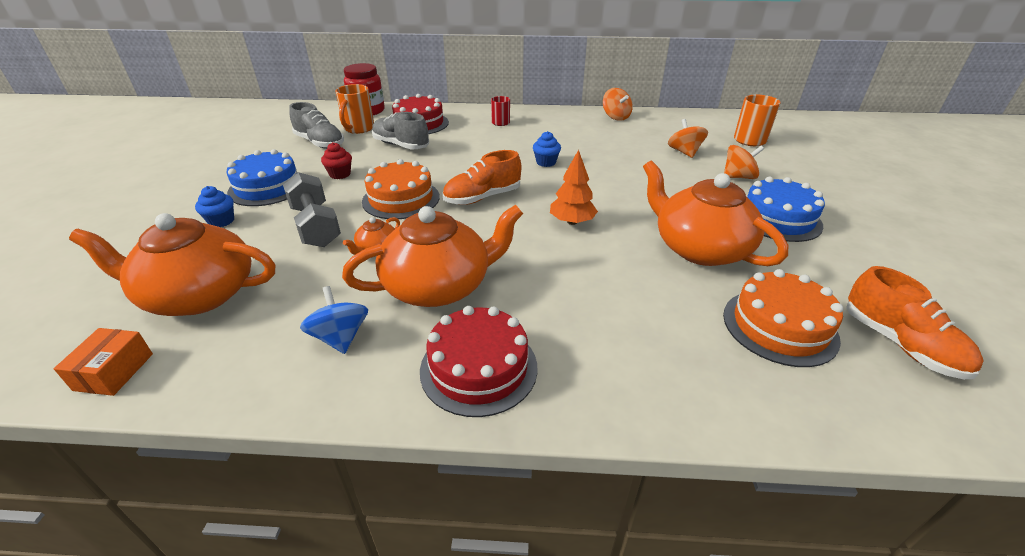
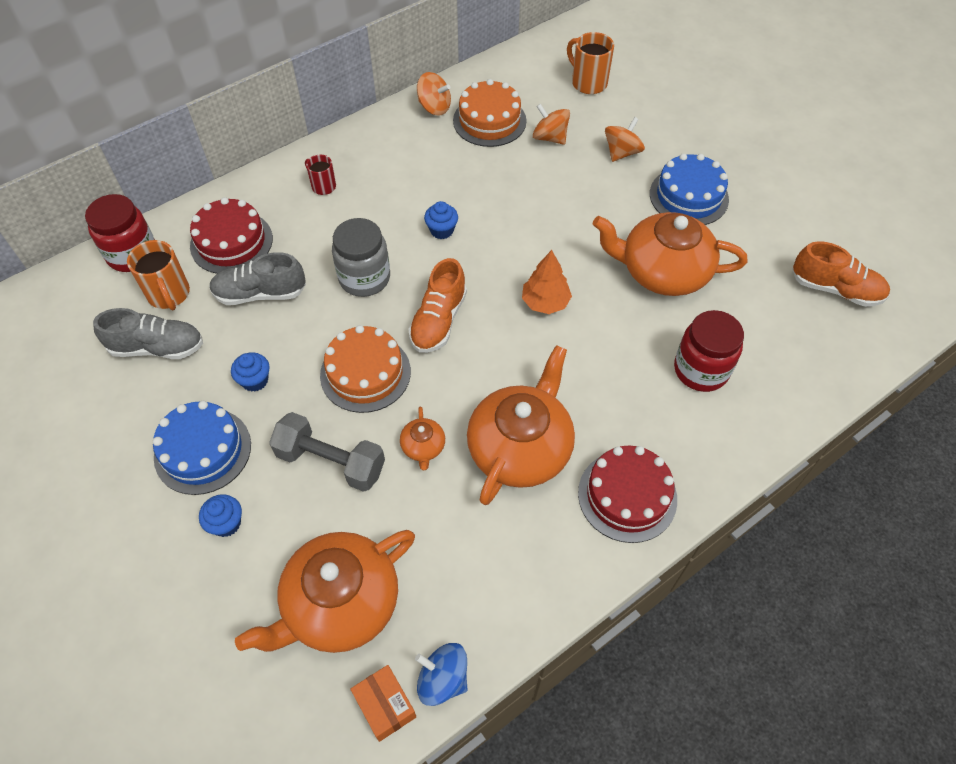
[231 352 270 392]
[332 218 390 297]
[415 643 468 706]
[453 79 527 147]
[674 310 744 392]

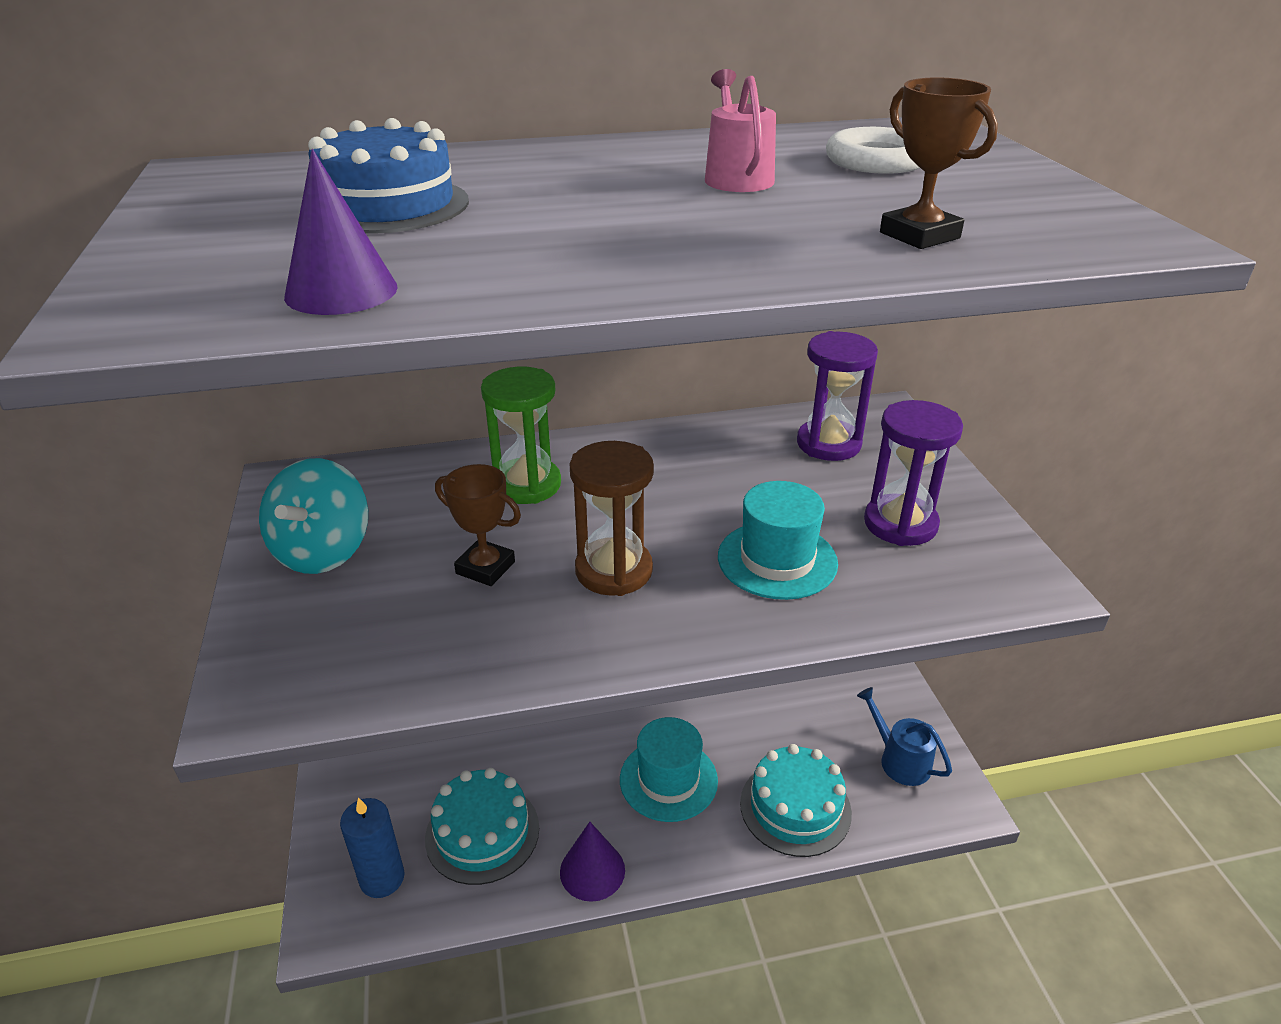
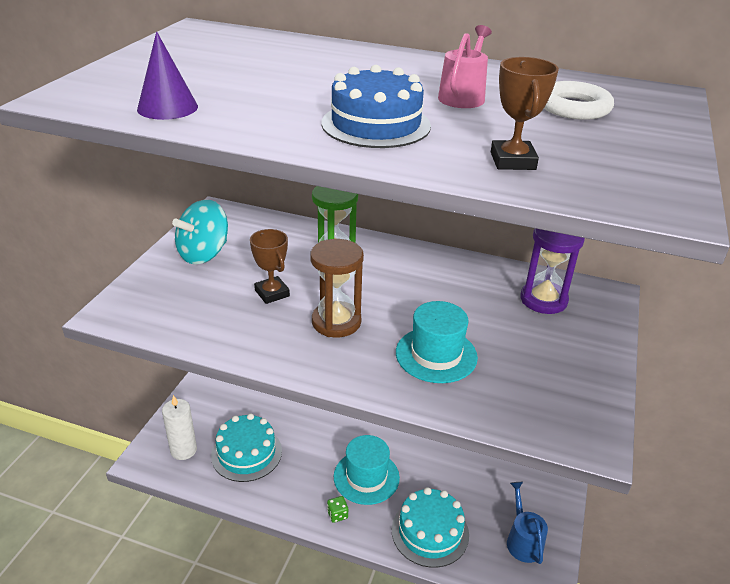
[162 395 197 460]
[321 65 431 148]
[327 496 348 523]
[560 822 625 902] (first image)
[864 400 963 546] (first image)

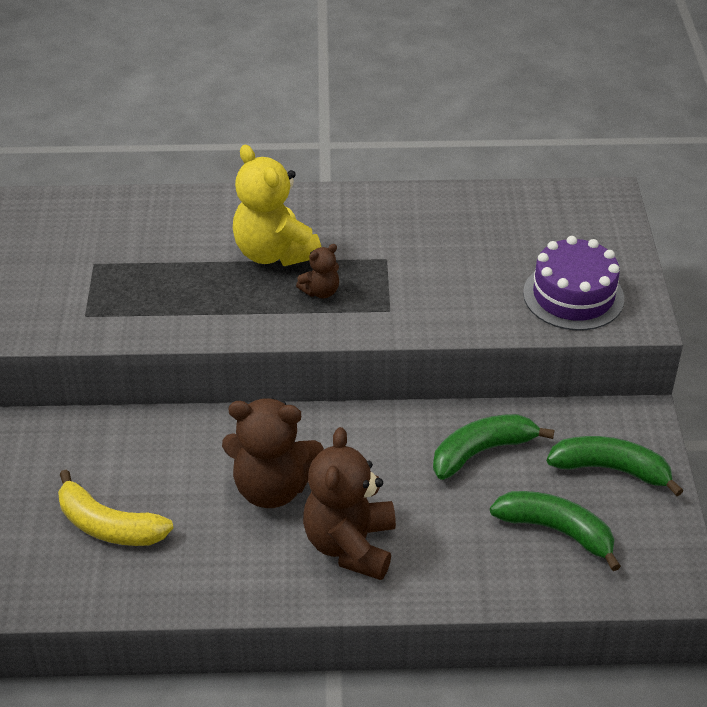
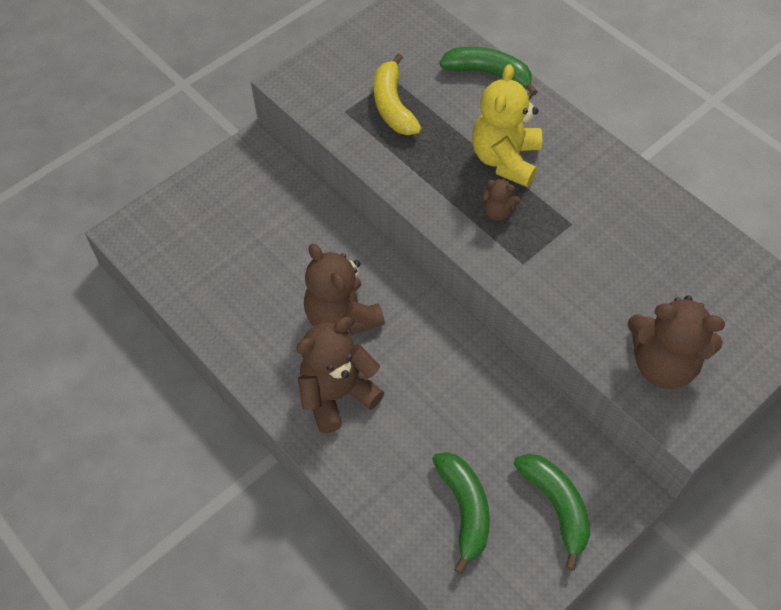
[374 53 422 135]
[439 47 538 96]
[627 296 725 389]

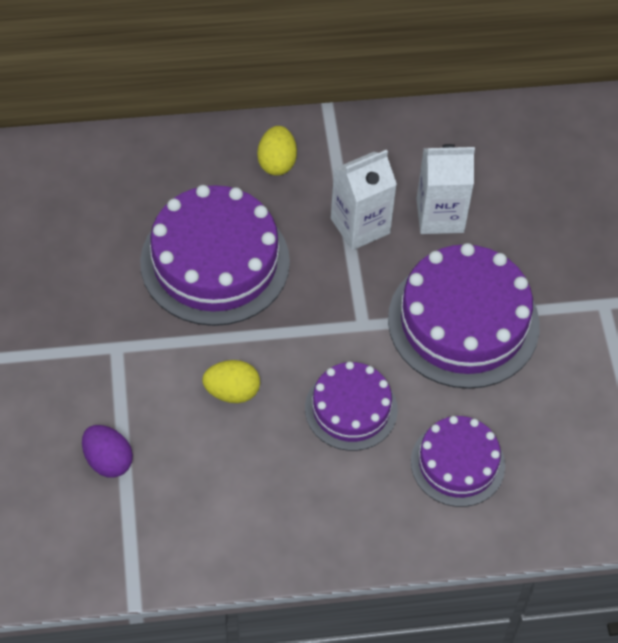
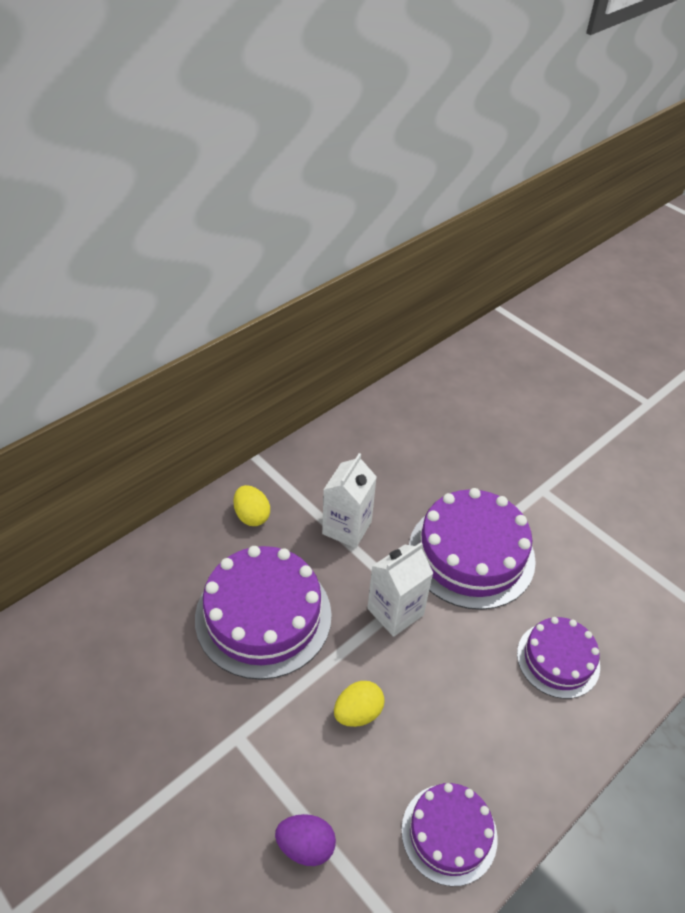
[367 543 433 637]
[401 783 498 886]

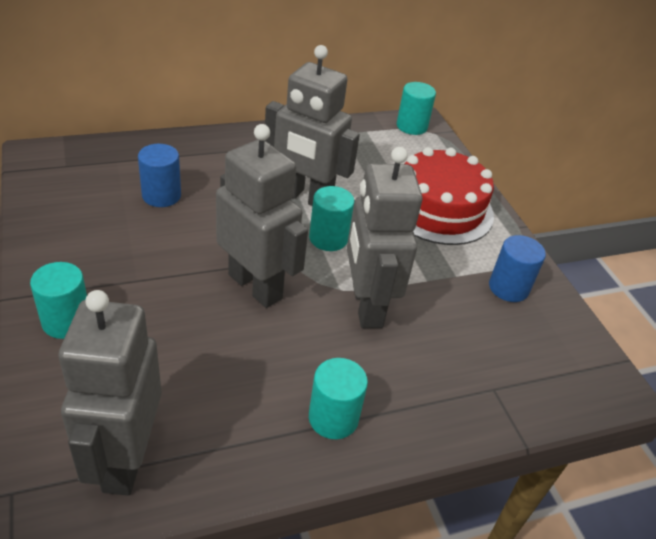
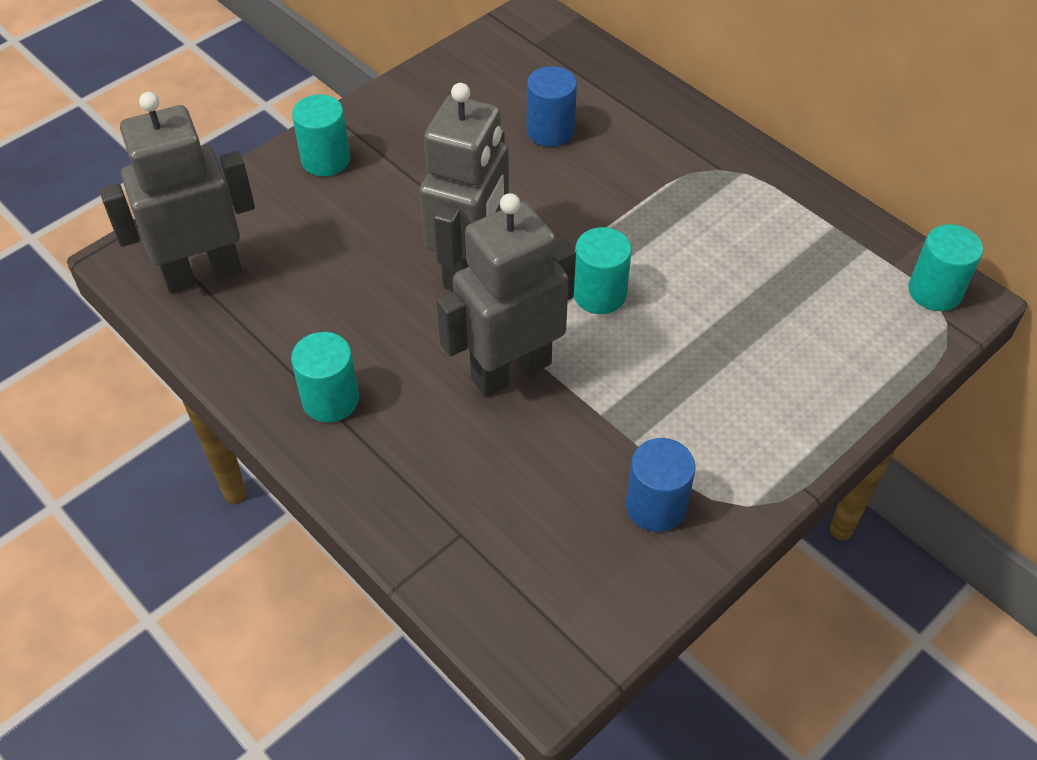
[265 45 360 206] (first image)
[405 147 494 245] (first image)

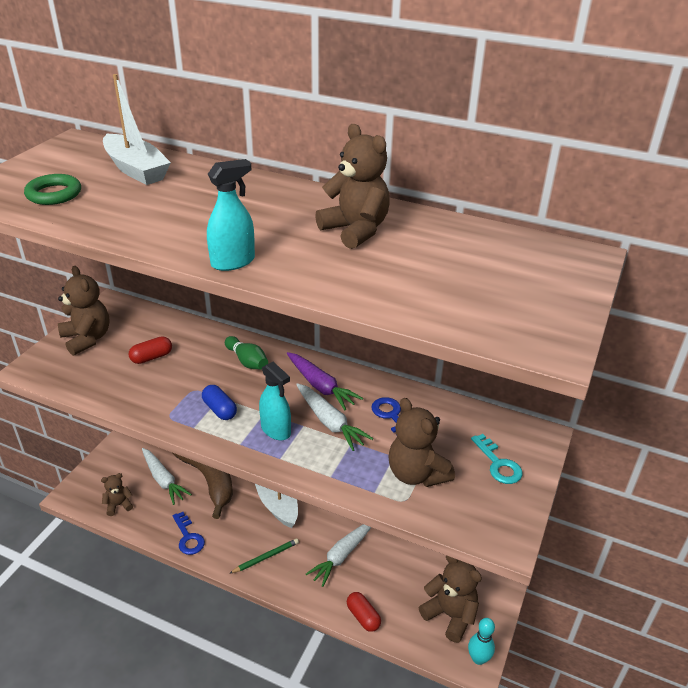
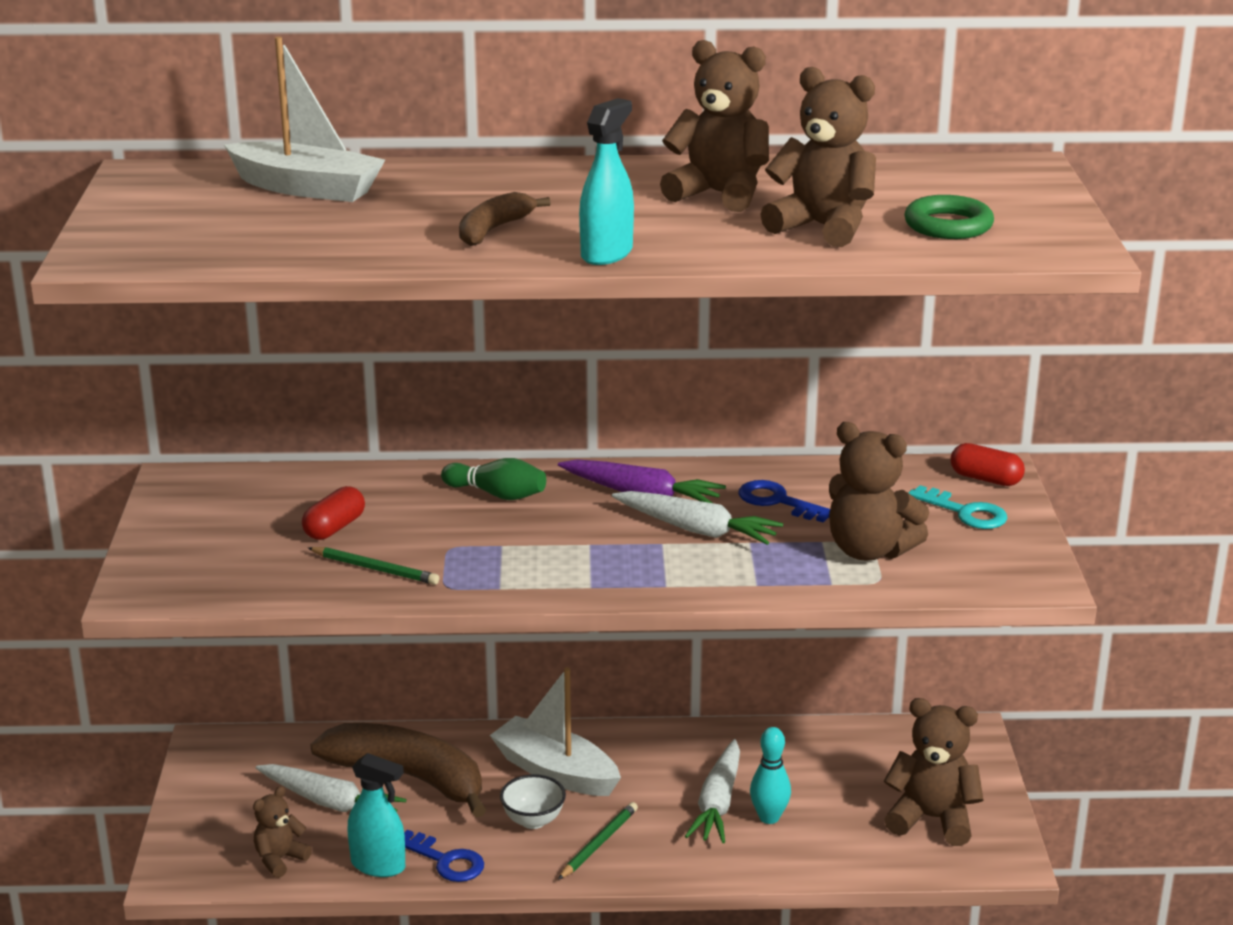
[308 547 439 585]
[348 753 405 877]
[459 192 551 246]
[500 774 566 829]
[750 727 791 824]
[760 67 876 247]
[904 195 994 239]
[950 443 1025 486]
[202 385 237 420] (first image)

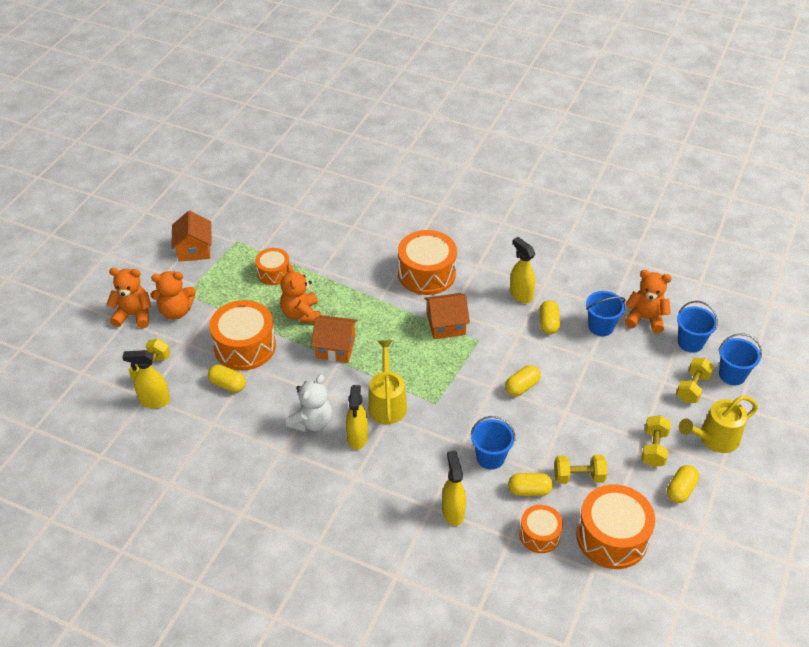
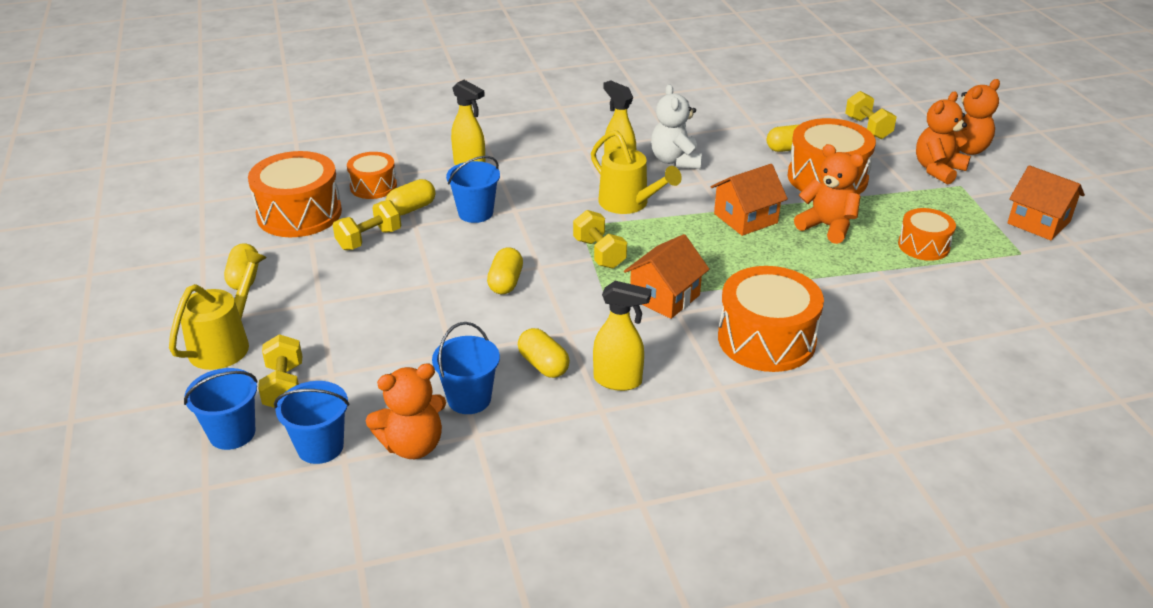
[573 210 627 269]
[122 350 170 408] (first image)

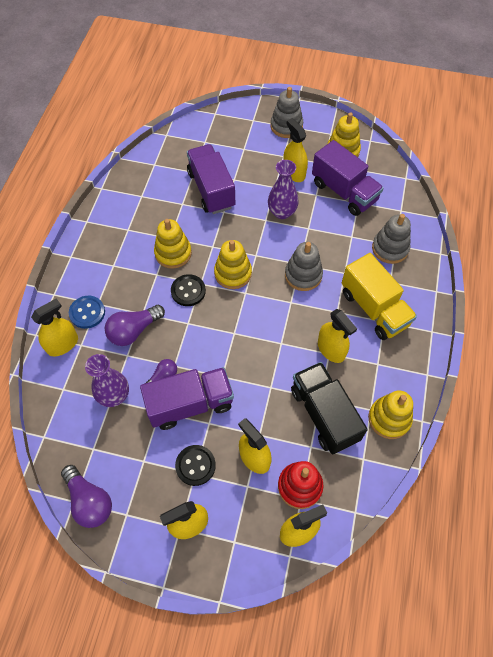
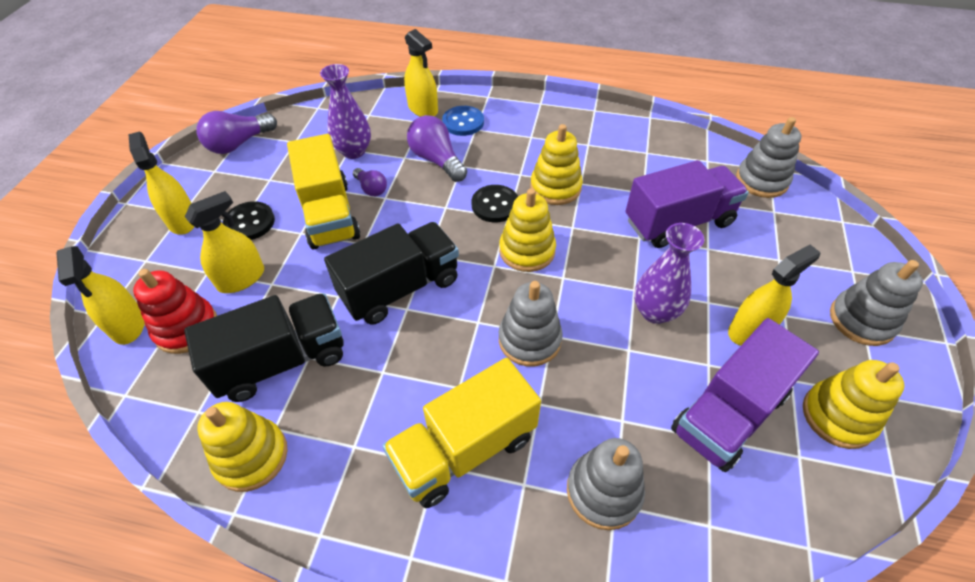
[287 134 360 249]
[324 222 459 325]
[736 117 801 198]
[318 309 357 363] (first image)

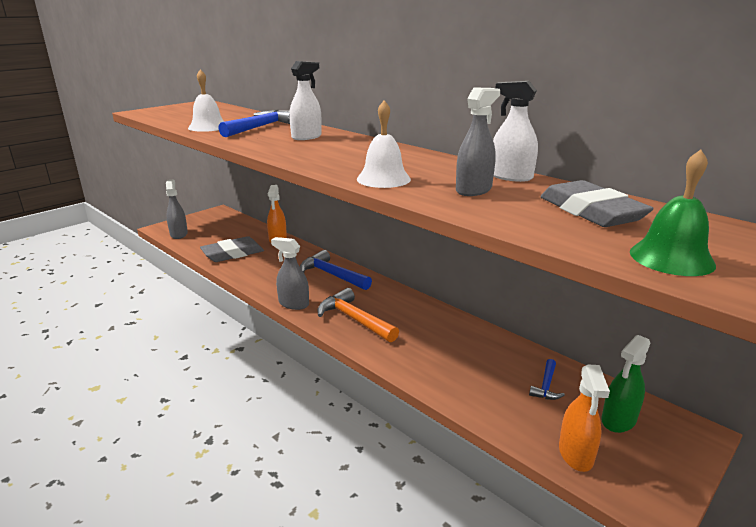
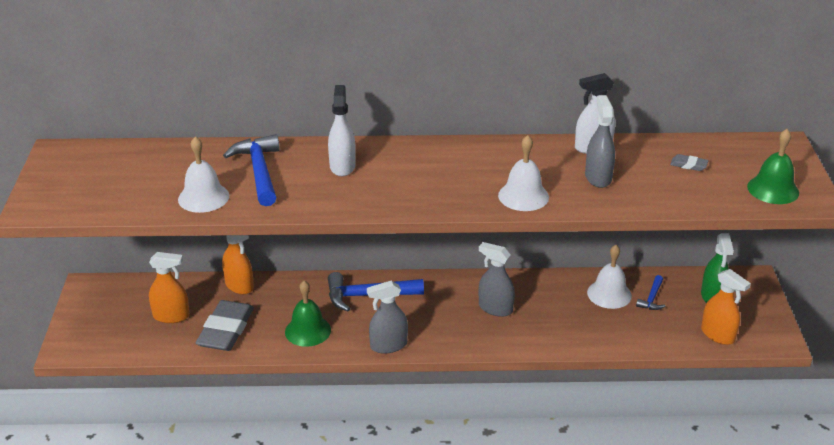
[149 252 190 323]
[285 280 331 347]
[479 242 515 317]
[587 245 632 309]
[636 275 665 310]
[670 154 709 171]
[318 288 399 343] (first image)

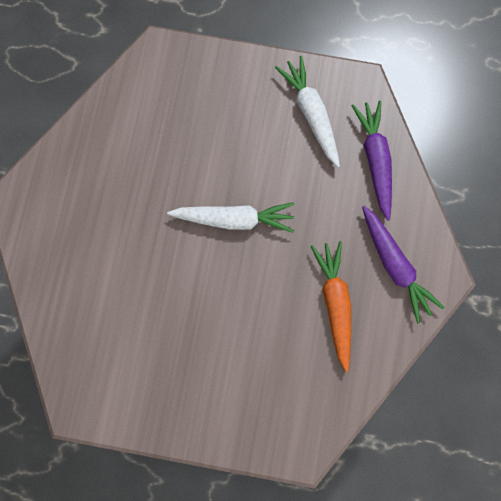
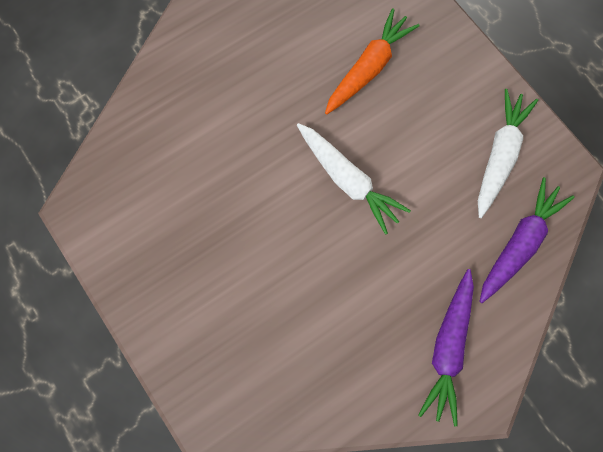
[325 8 419 115]

